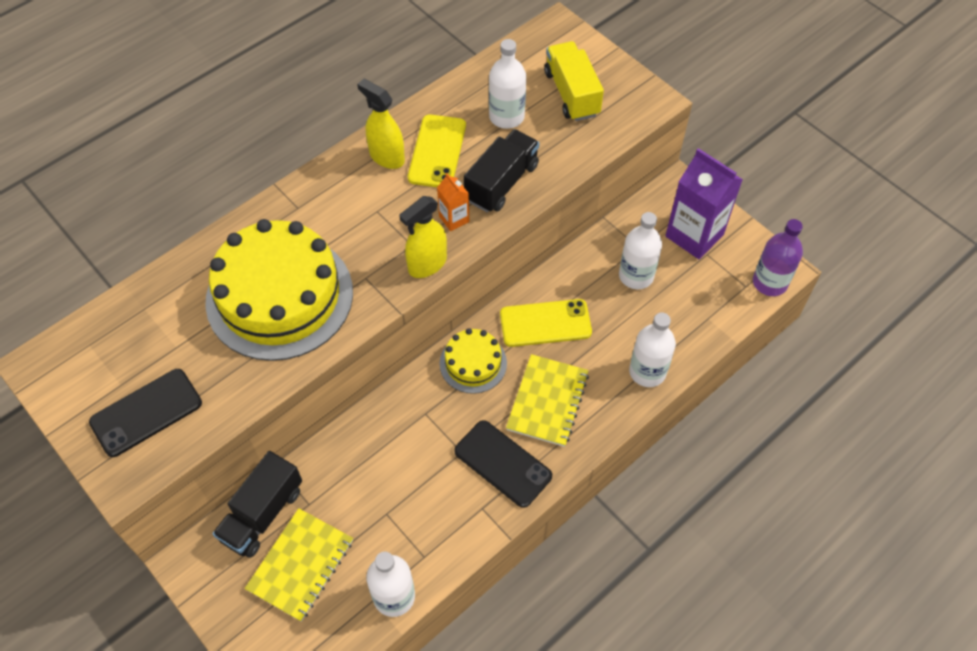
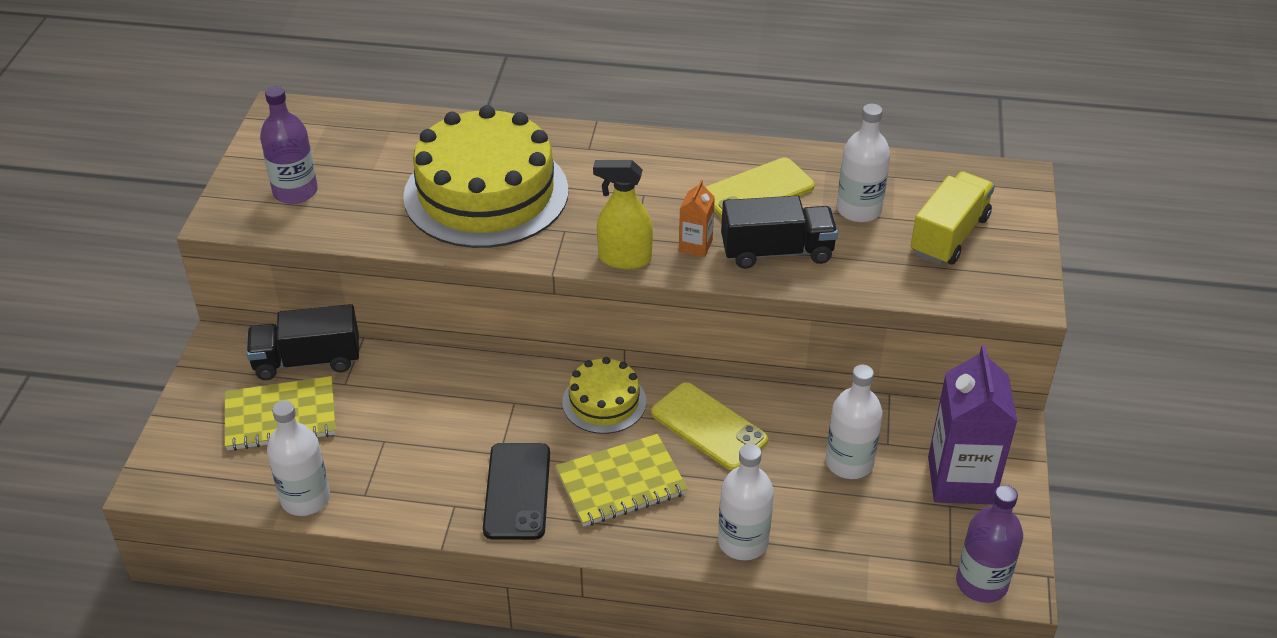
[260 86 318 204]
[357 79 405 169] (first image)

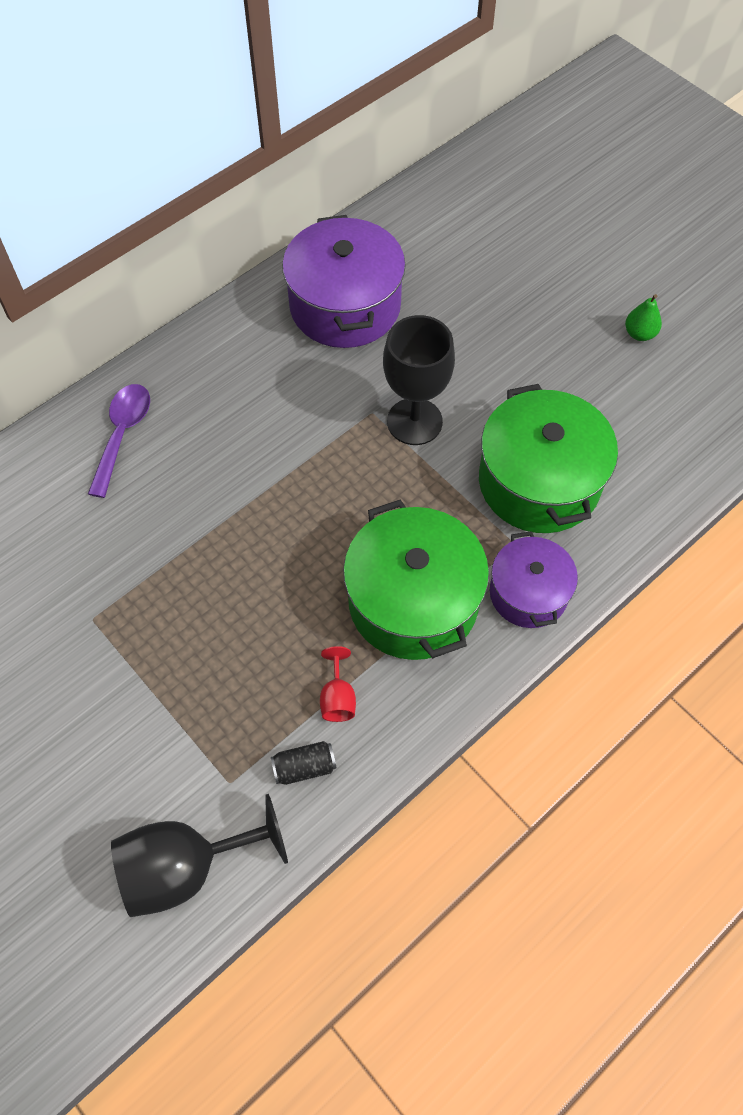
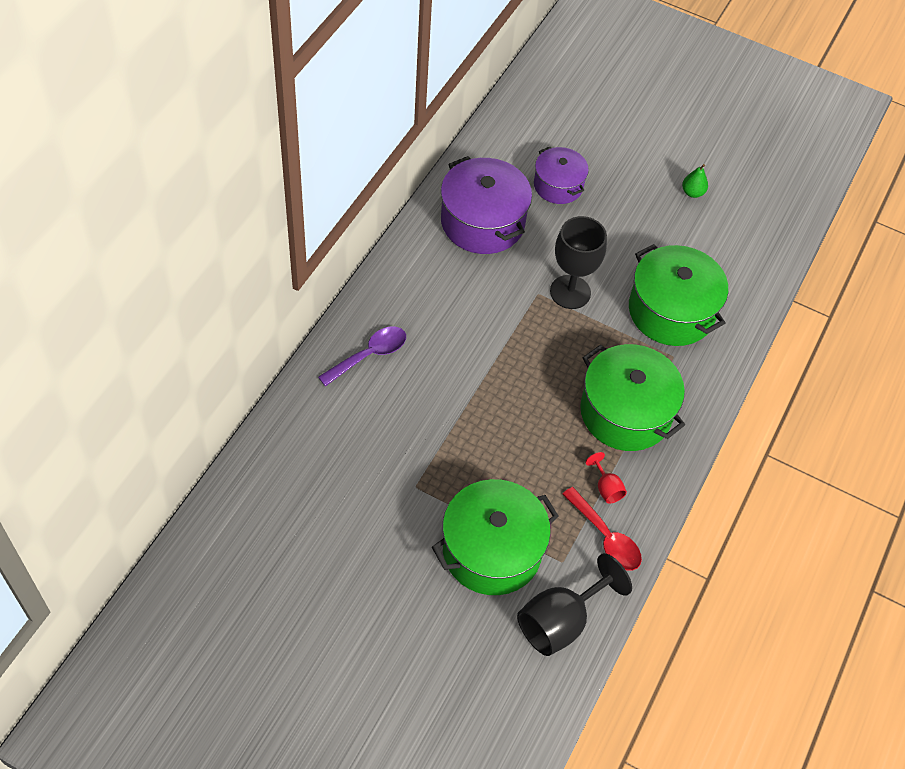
[318 327 406 386]
[432 479 559 595]
[534 147 589 204]
[563 487 642 570]

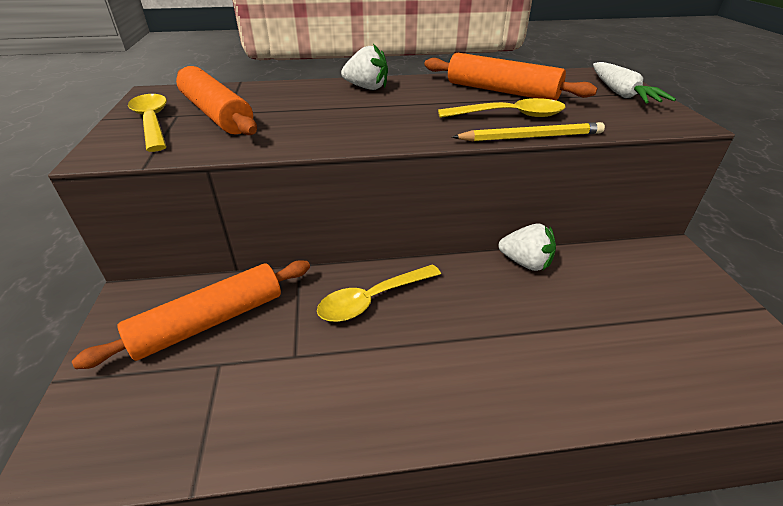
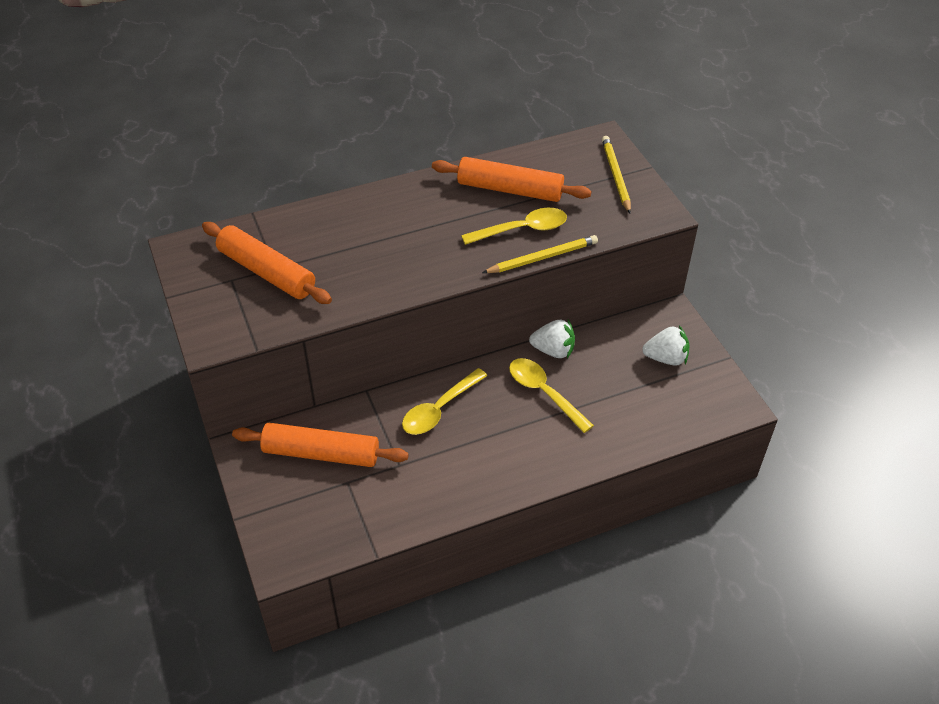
[232 423 409 467]
[509 358 594 433]
[602 136 631 213]
[642 325 690 366]

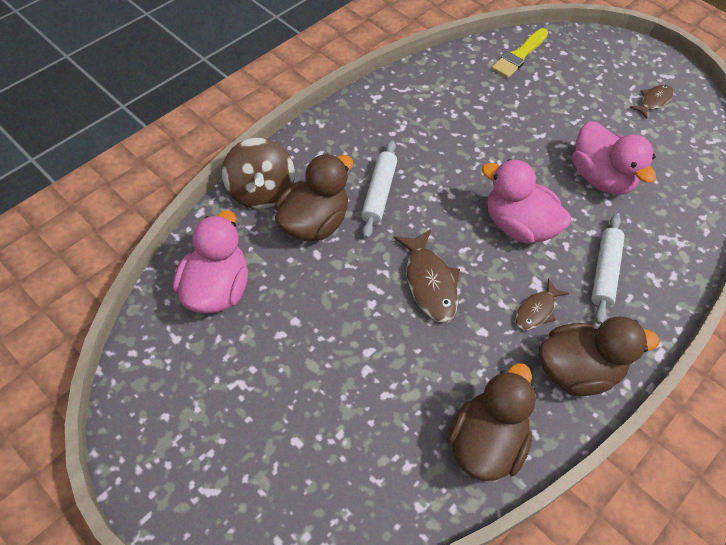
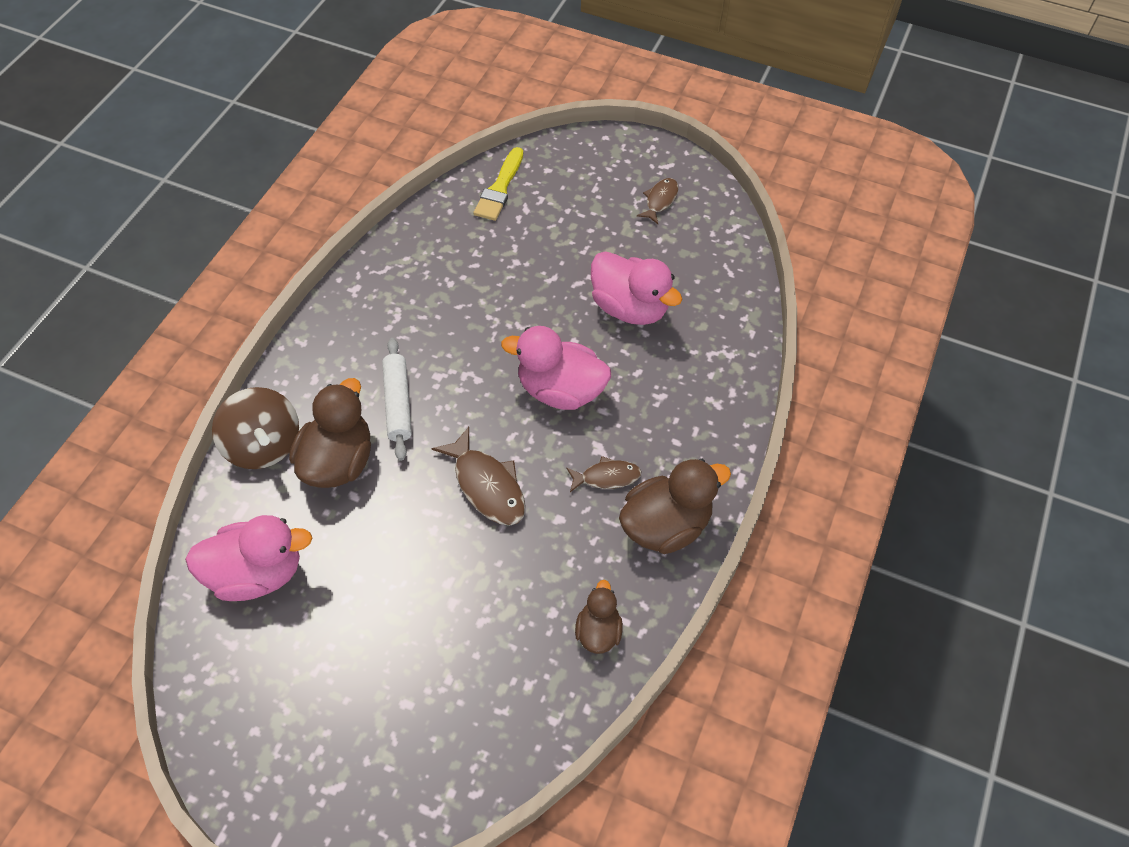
[185 515 312 601]
[566 456 642 492]
[575 580 623 654]
[591 214 625 324] (first image)

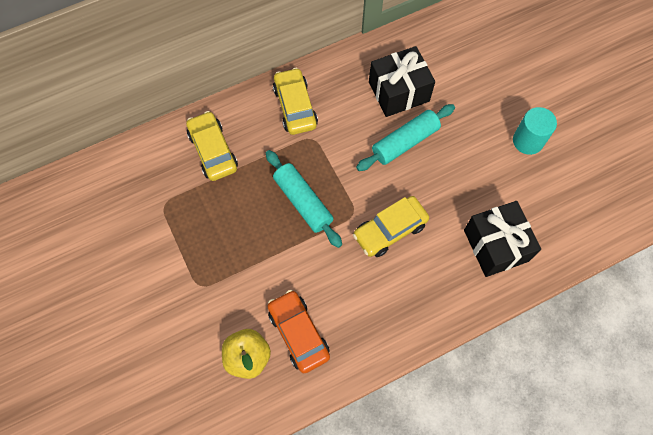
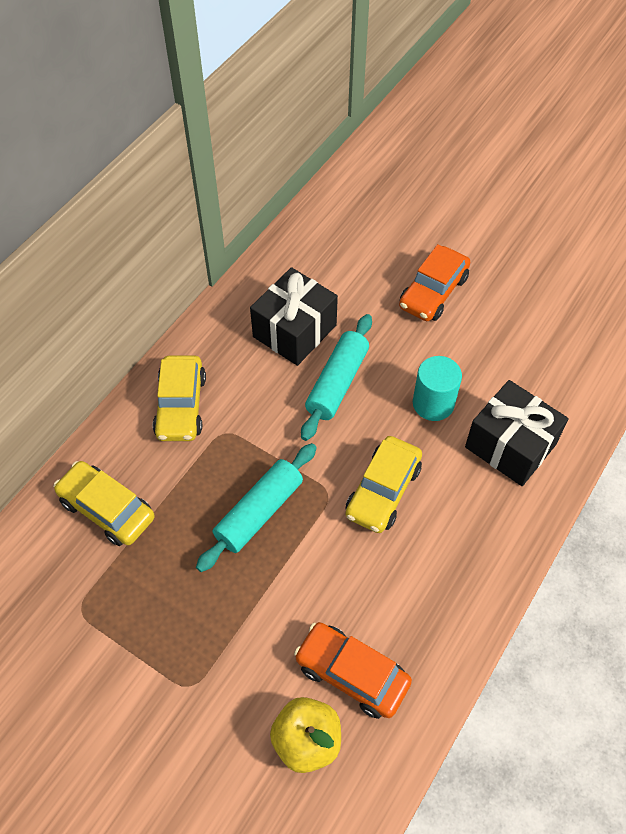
[153 356 206 441]
[196 443 317 572]
[399 244 470 321]
[413 356 462 421]

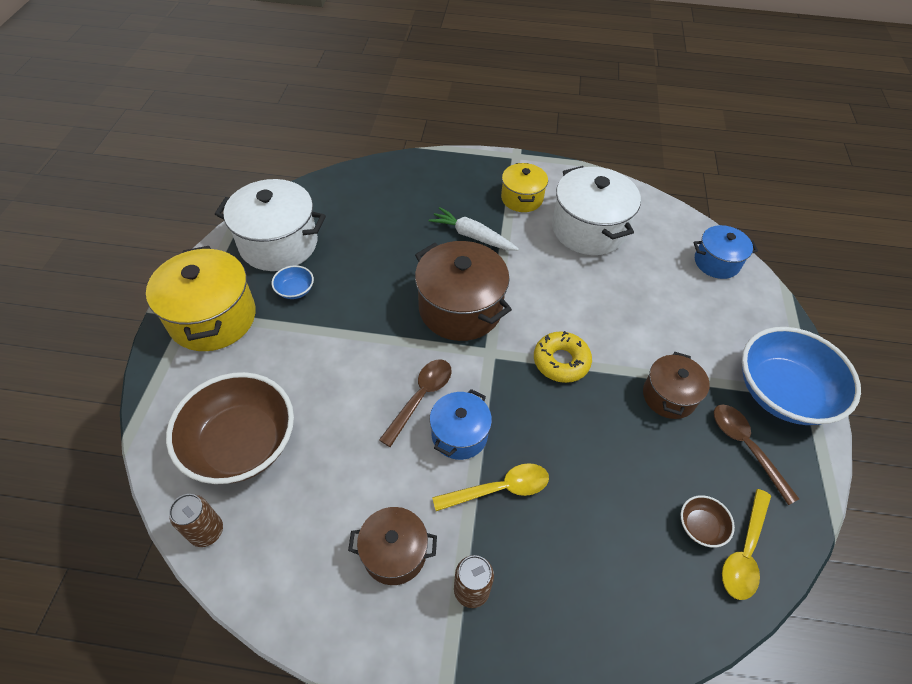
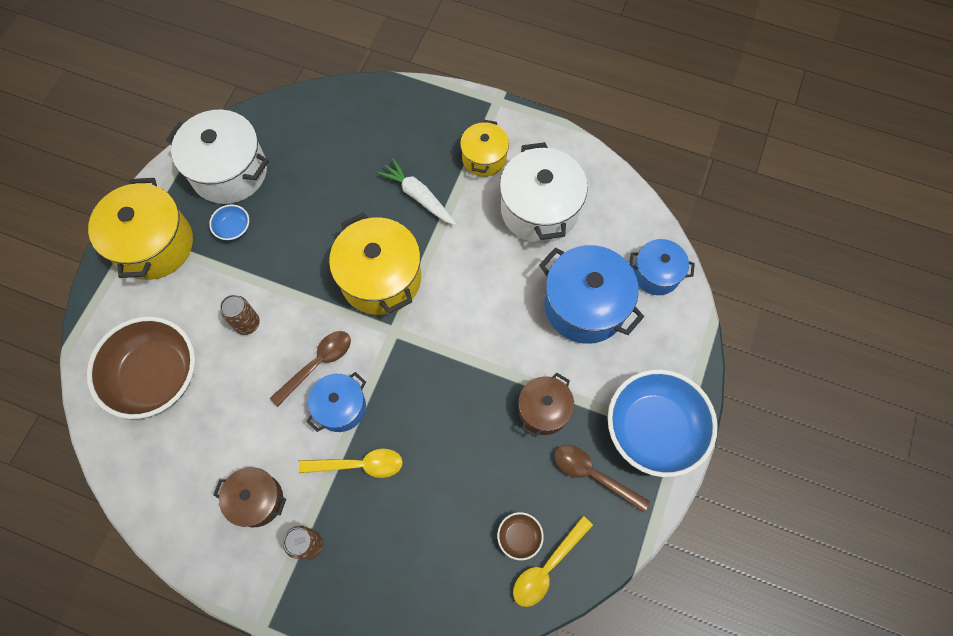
[220 295 260 335]
[329 213 421 315]
[539 245 644 344]
[554 445 650 513]
[534 331 592 383] (first image)

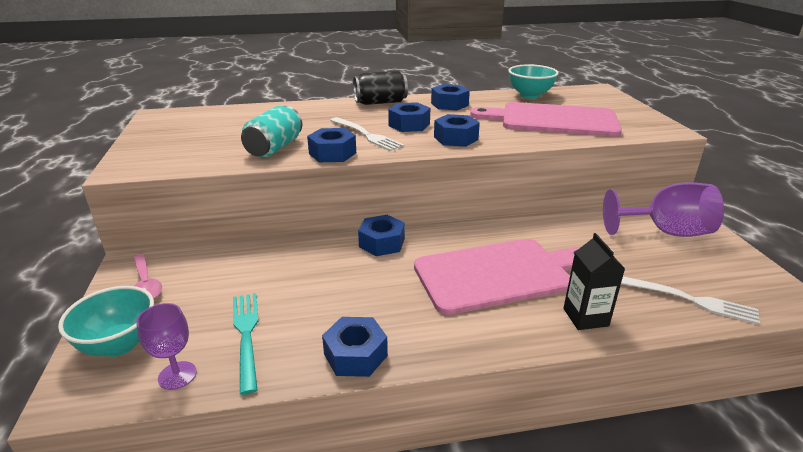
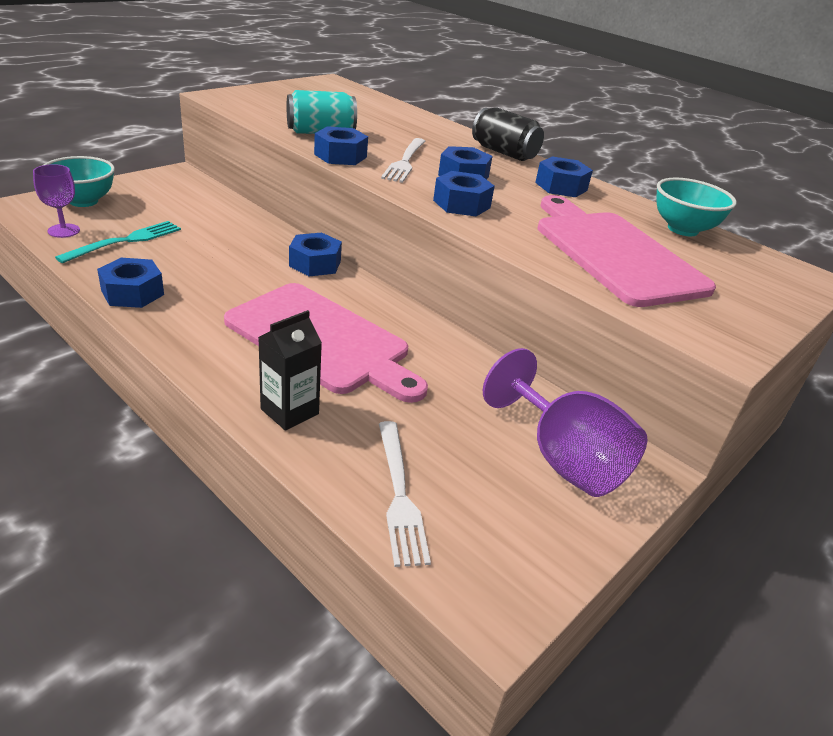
[133 254 162 299] (first image)

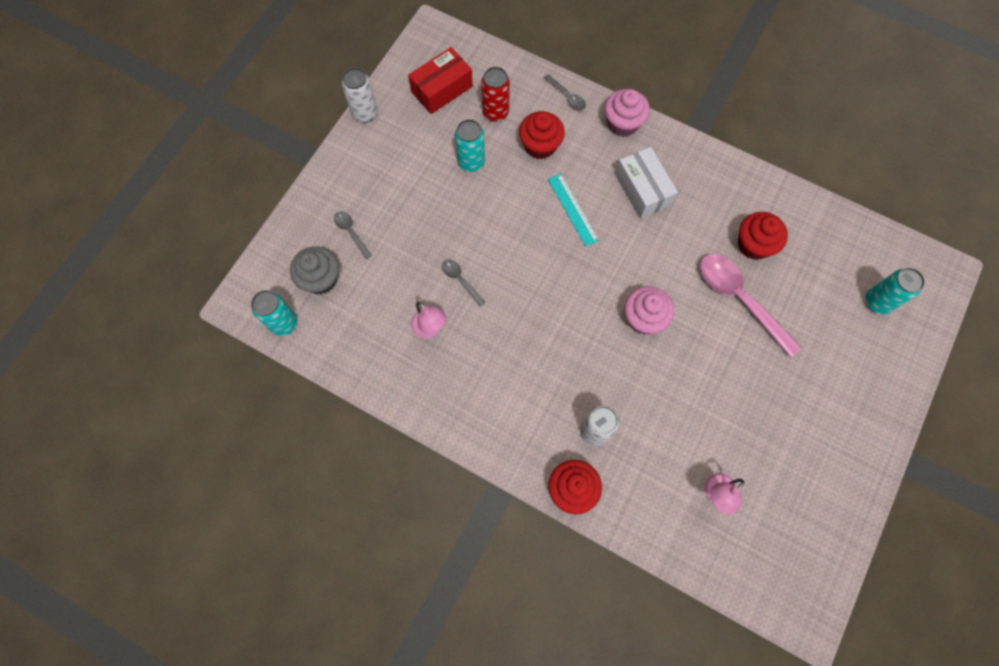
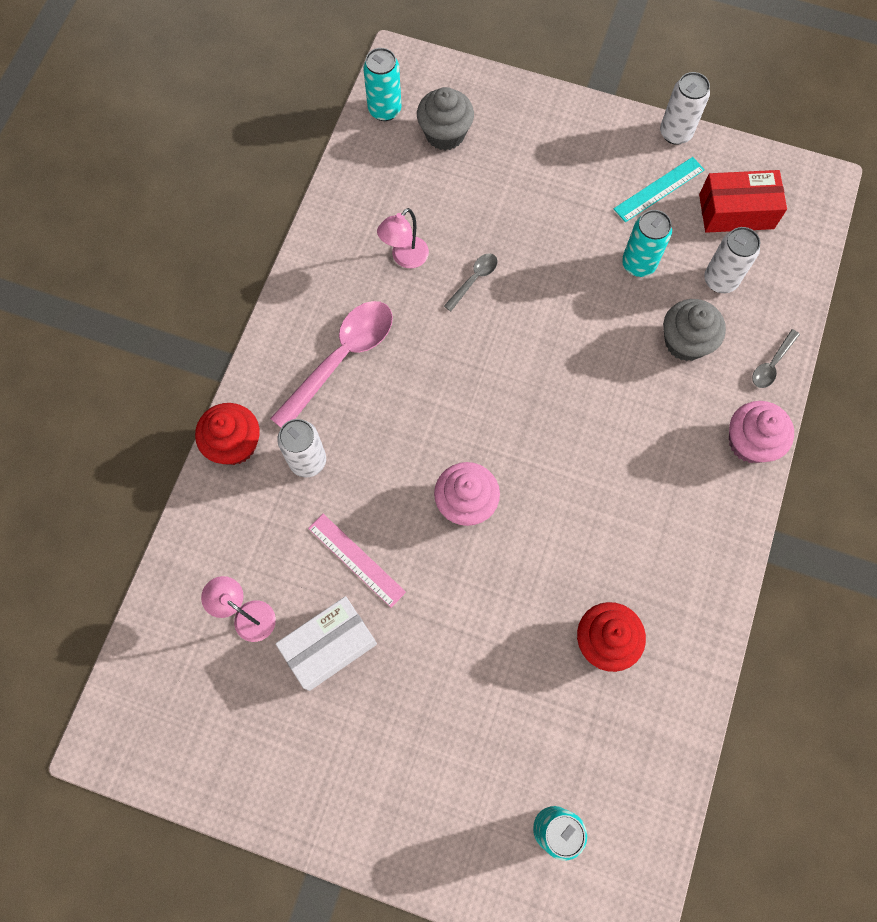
[270 301 393 427]
[276 596 377 691]
[308 514 406 608]
[614 157 705 222]
[663 299 726 361]
[699 170 787 233]
[704 227 760 293]
[334 211 372 259] (first image)

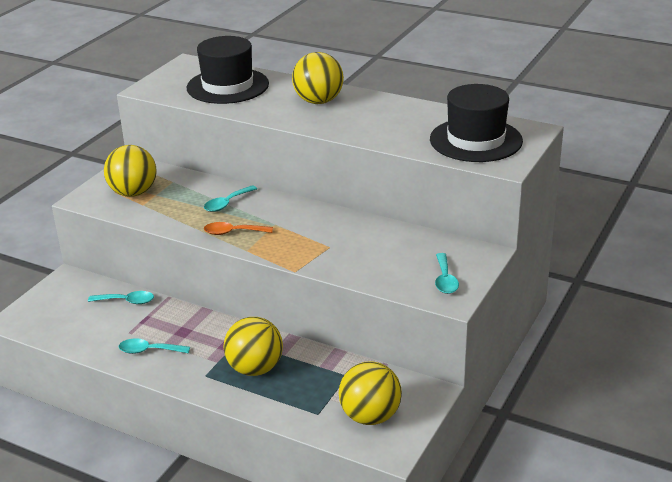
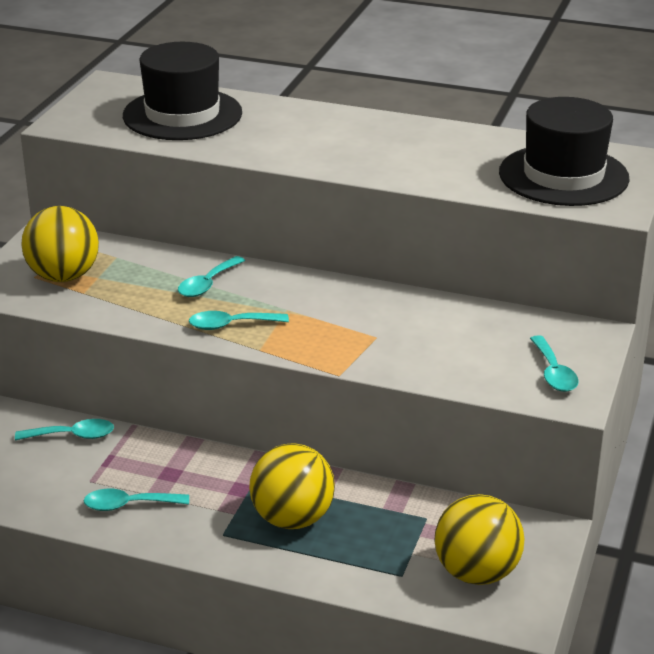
[189 311 289 330]
[292 52 344 104] (first image)

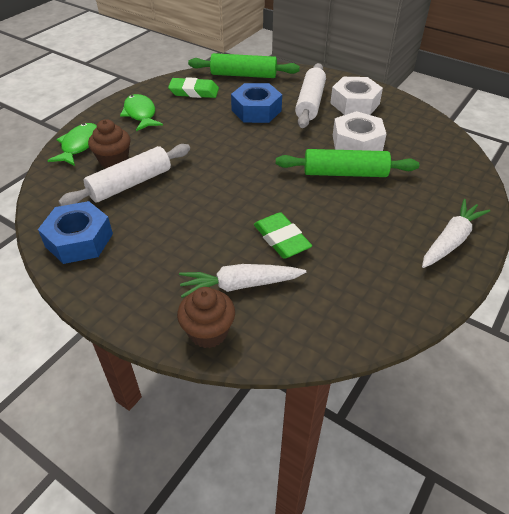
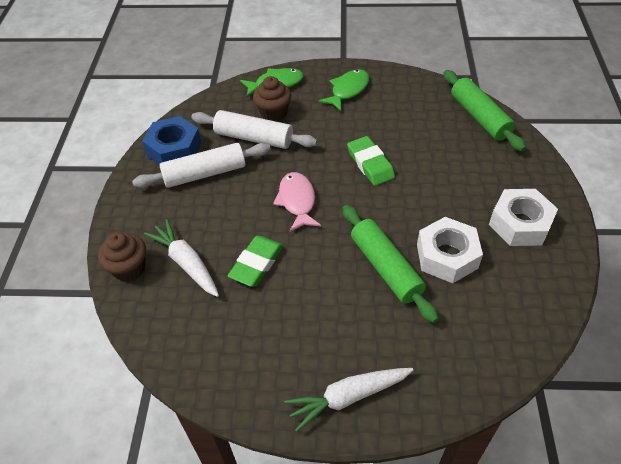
[132 143 271 188]
[273 172 321 232]
[284 368 413 432]
[347 136 395 186]
[231 83 282 123] (first image)

